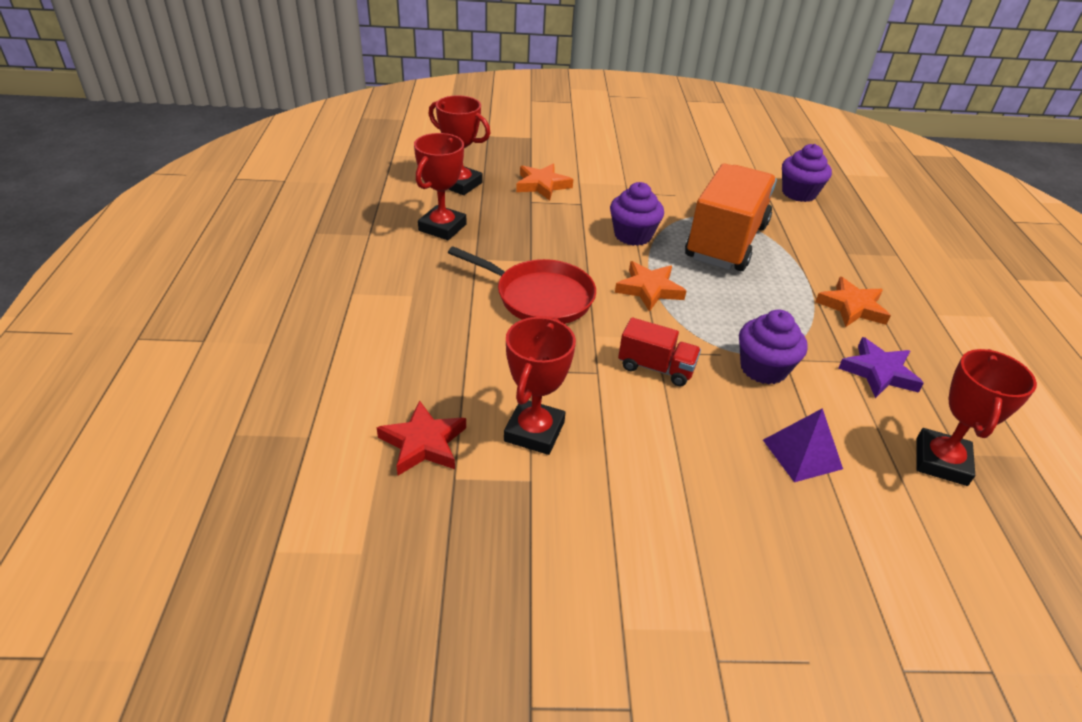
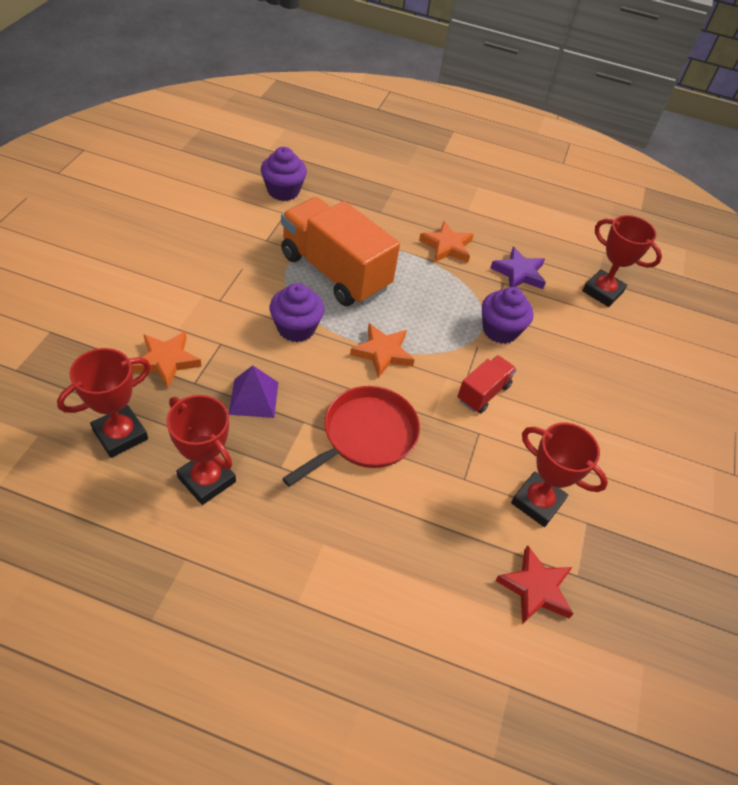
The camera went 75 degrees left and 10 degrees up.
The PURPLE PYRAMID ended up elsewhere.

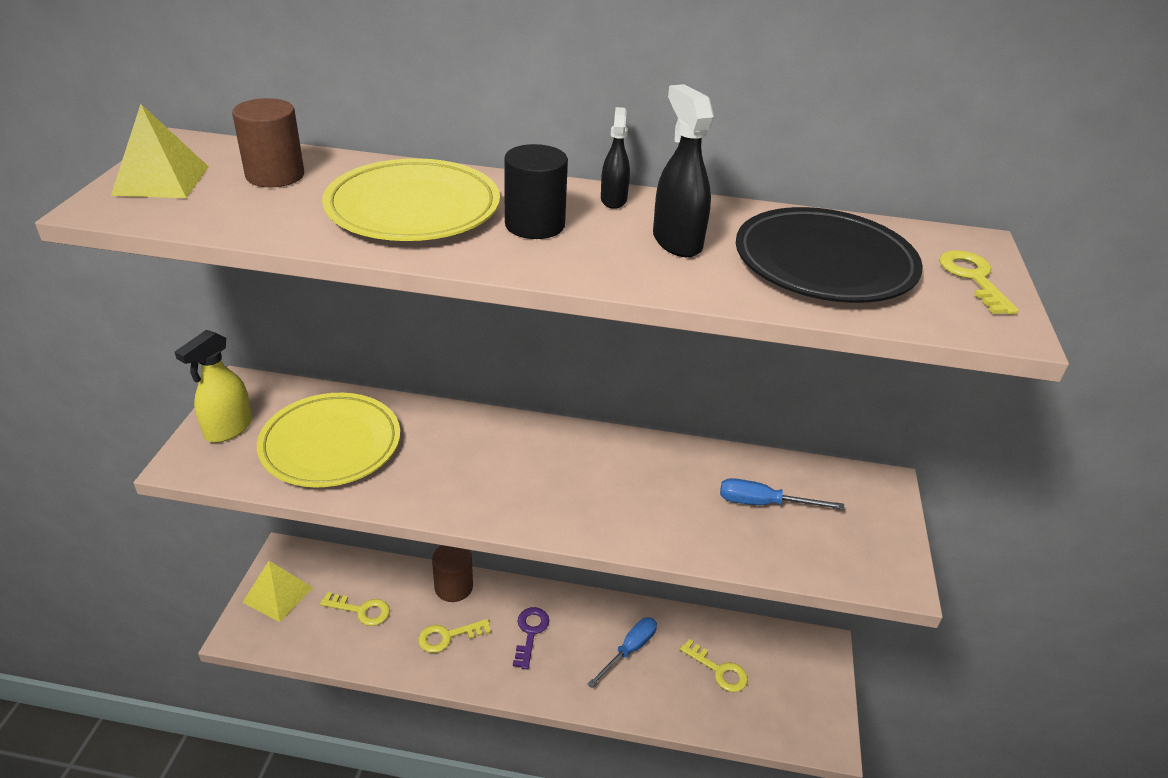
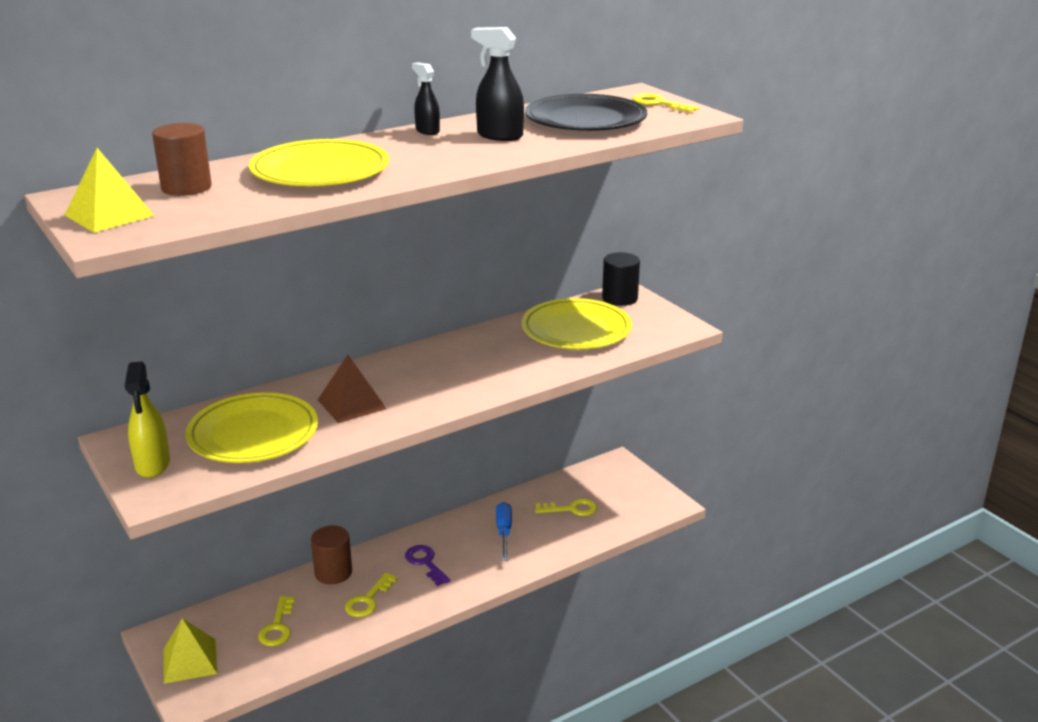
The camera went 40 degrees left and 10 degrees down.
The YELLOW KEY (no. 1 from left) ended up facing another way, 120 degrees clockwise from before.
The second view gained the BROWN PYRAMID.
Where the BLUE SCREWDRIVER (no. 2 from left) stood, the YELLOW PLATE (no. 3 from left) came to stand.
The BLACK CYLINDER ended up elsewhere.

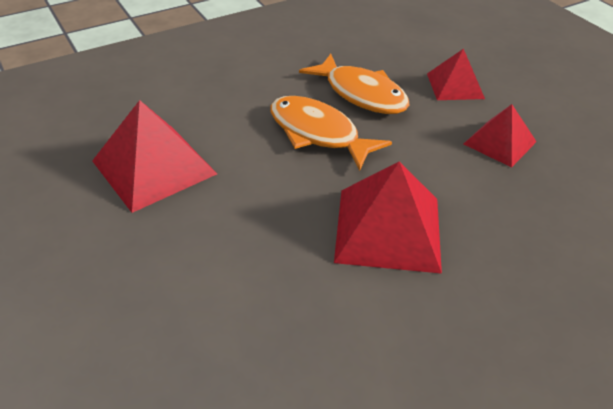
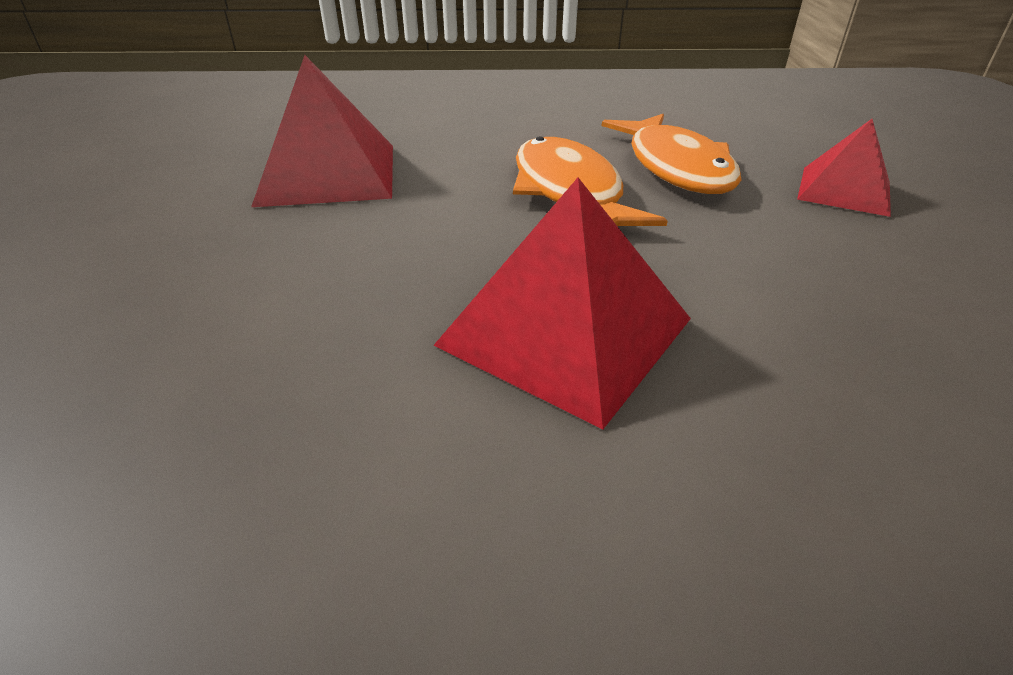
The camera went 30 degrees right and 5 degrees down.
The second view lost the RED PYRAMID (no. 4 from left).

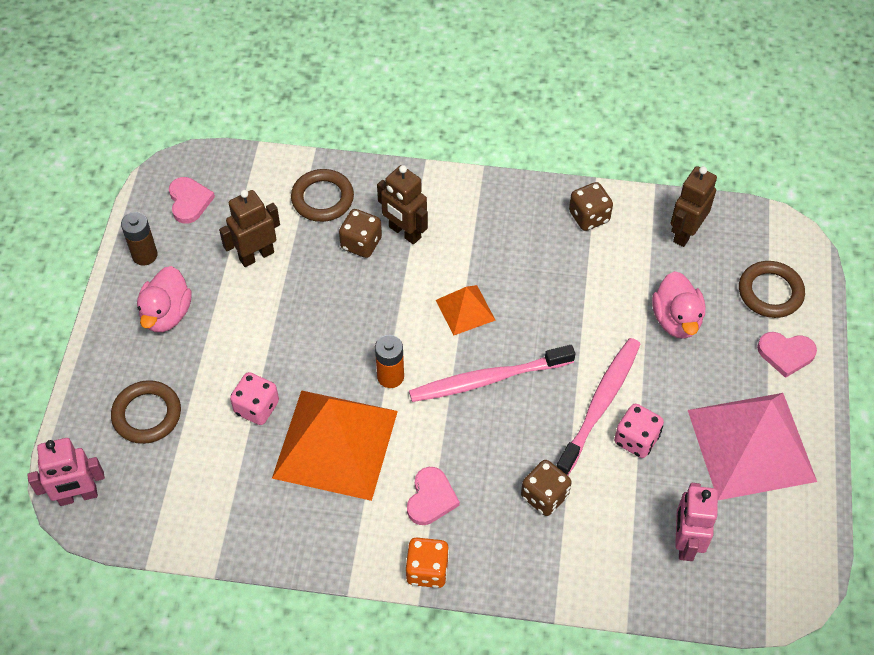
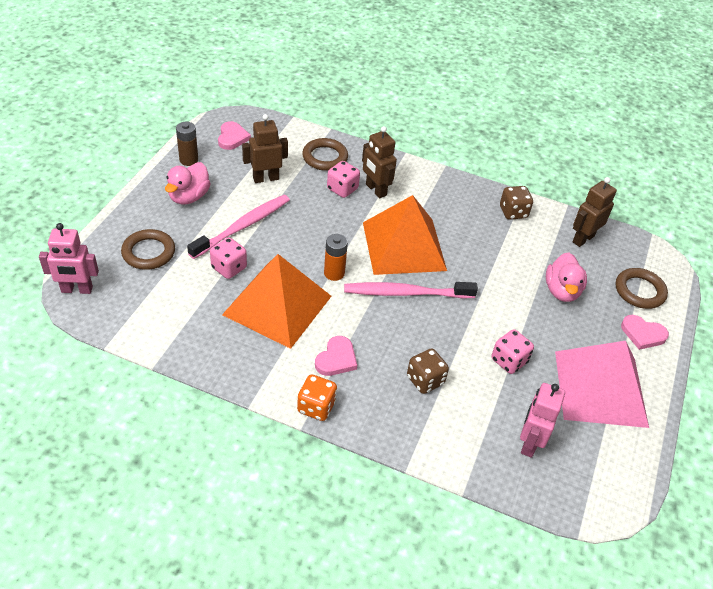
The camera went 10 degrees right and 10 degrees down.
The PINK TOOTHBRUSH (no. 2 from left in the first image) ended up elsewhere.
What was the BROWN DICE (no. 1 from left) turned into the PINK DICE (no. 2 from left).
The size of the ORANGE PYRAMID (no. 2 from left) changed by a factor of 2.10.

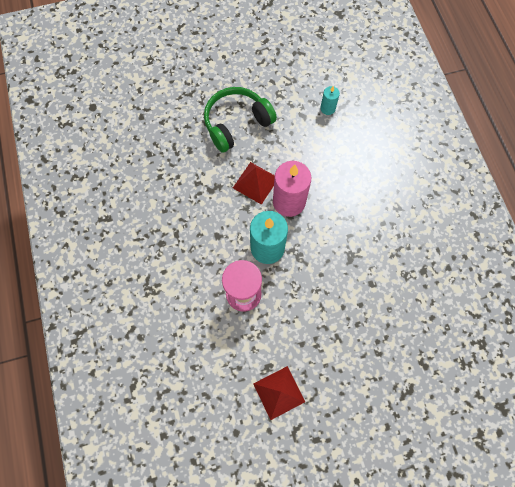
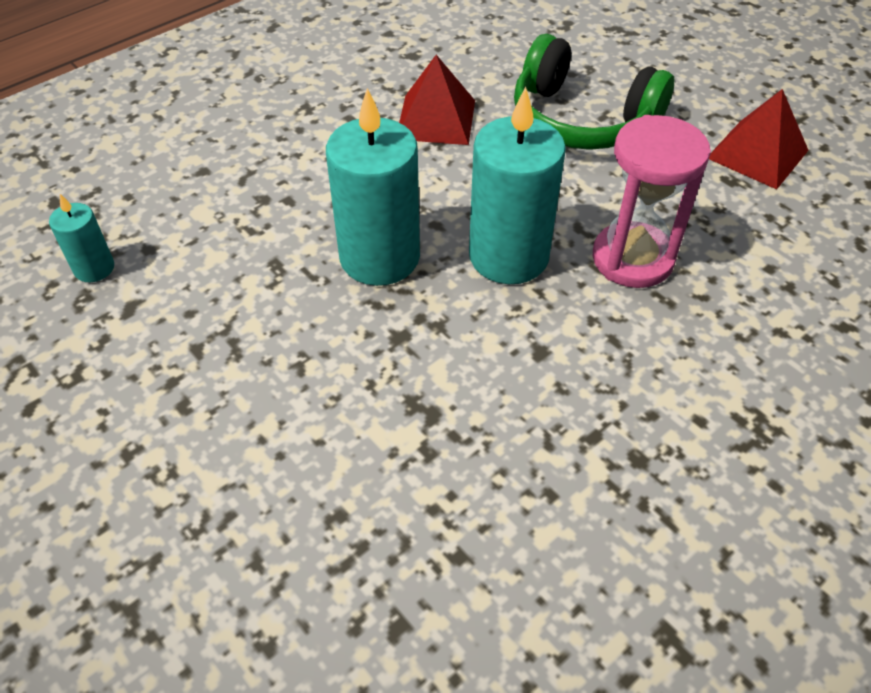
The camera went 115 degrees left and 20 degrees down.
What was the PINK CANDLE turned into the TURQUOISE CANDLE (no. 2 from left).
The RED PYRAMID (no. 1 from left) ended up elsewhere.
The GREEN HEADPHONES ended up elsewhere.

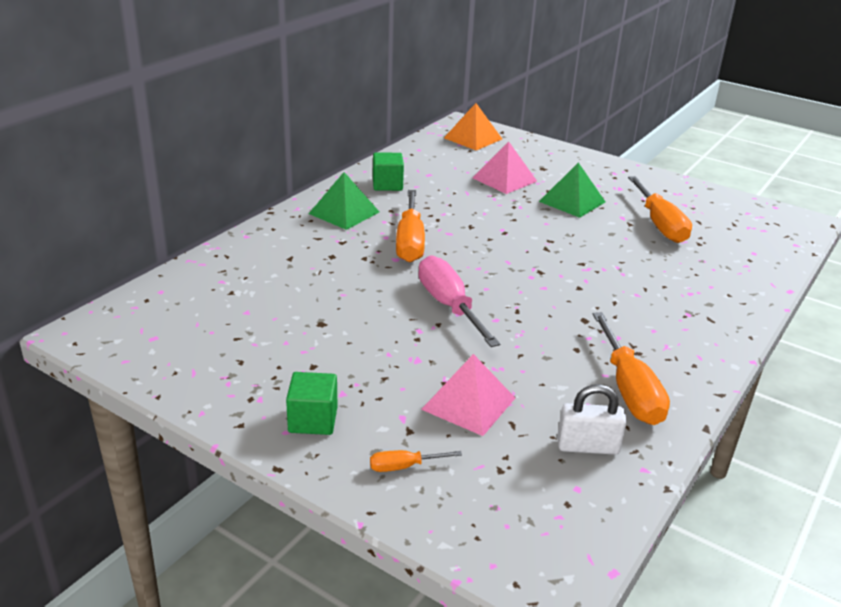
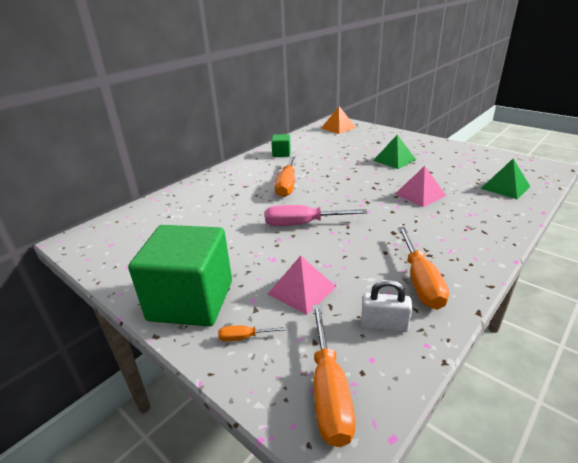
The camera went 10 degrees right and 0 degrees up.
The size of the GREEN CUBE (no. 1 from left) changed by a factor of 2.25.
The PINK SCREWDRIVER ended up facing another way, 75 degrees counterclockwise from before.
The ORANGE SCREWDRIVER (no. 4 from left in the first image) ended up elsewhere.
The PINK PYRAMID (no. 2 from left) ended up elsewhere.
The GREEN PYRAMID (no. 1 from left in the first image) ended up elsewhere.

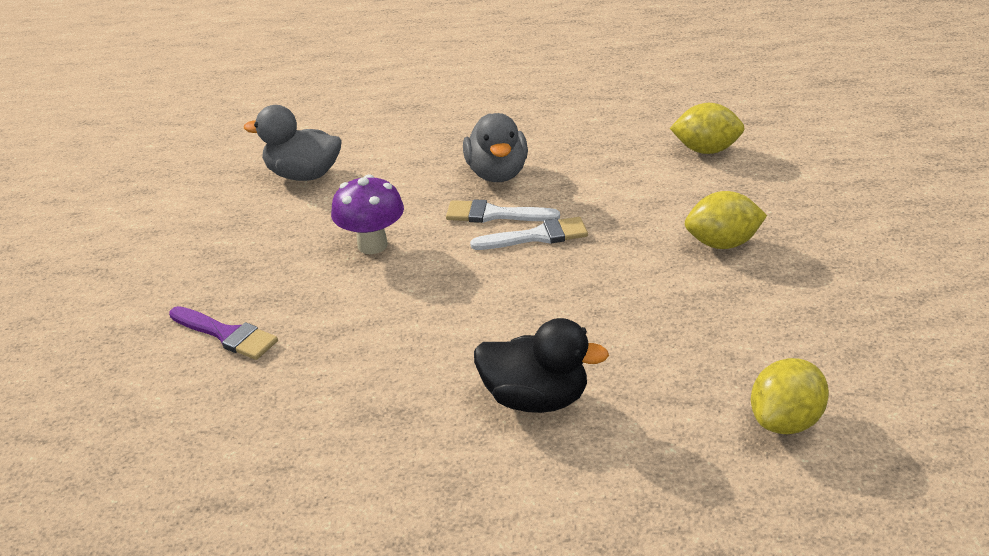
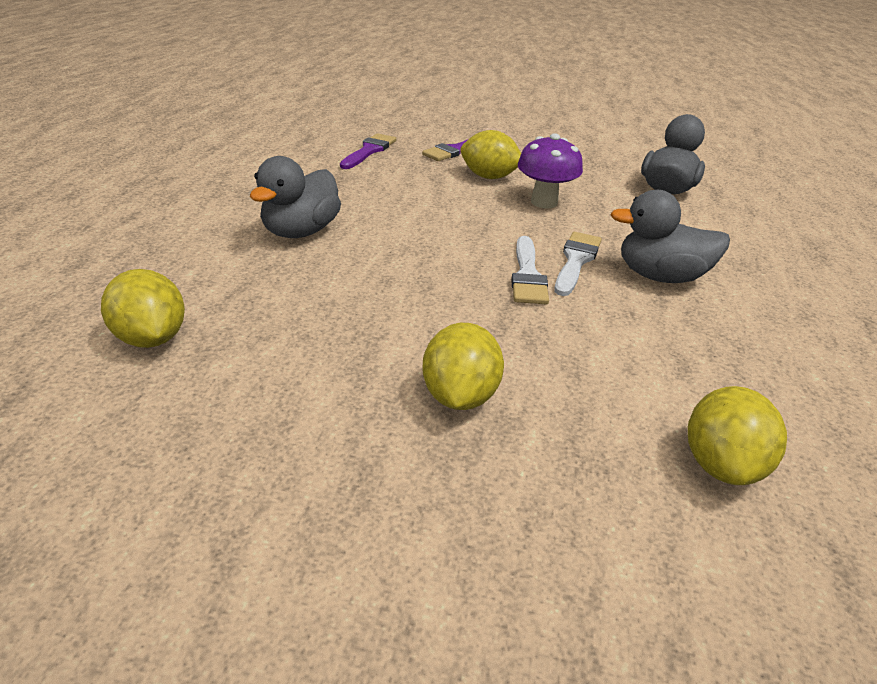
The camera went 100 degrees right and 0 degrees up.
What was the BLACK DUCK turned into the GREY DUCK (no. 1 from left).
The second view gained the PURPLE BRUSH (no. 1 from left).
The second view gained the YELLOW LEMON (no. 3 from left).

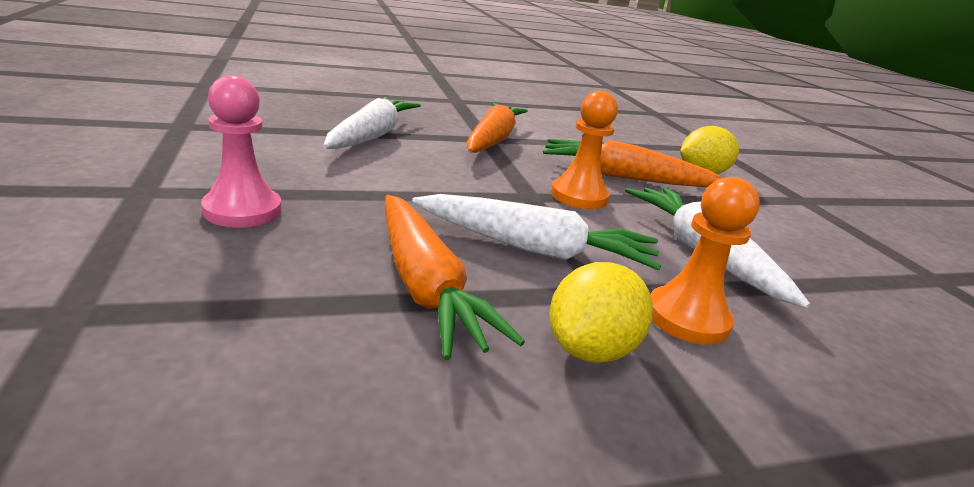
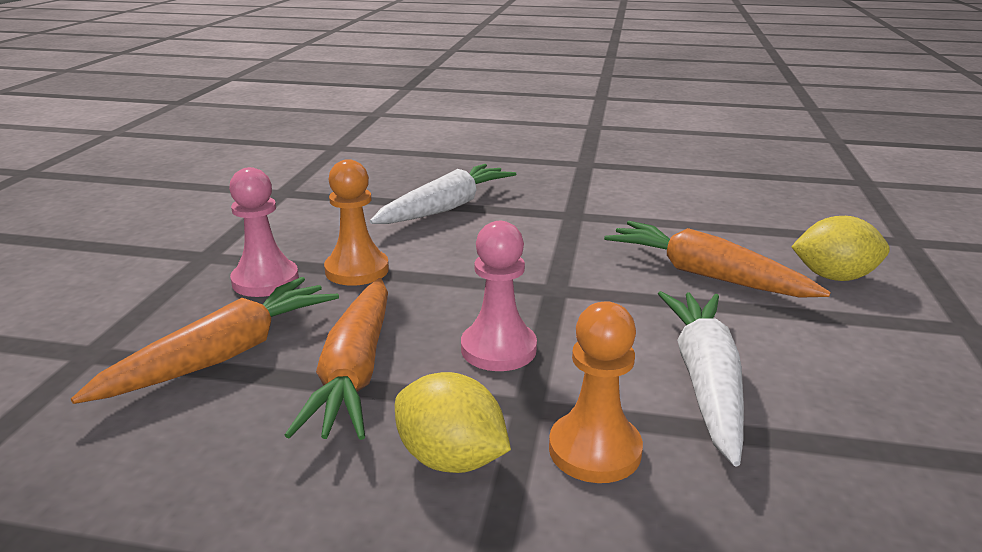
The camera went 30 degrees right and 0 degrees up.
The ORANGE CARROT (no. 2 from left in the first image) ended up elsewhere.
The ORANGE PAWN (no. 1 from left) ended up elsewhere.
The YELLOW LEMON (no. 1 from left) ended up facing another way, 60 degrees clockwise from before.
Where the WHITE CARROT (no. 2 from left) stood, the PINK PAWN (no. 2 from left) came to stand.

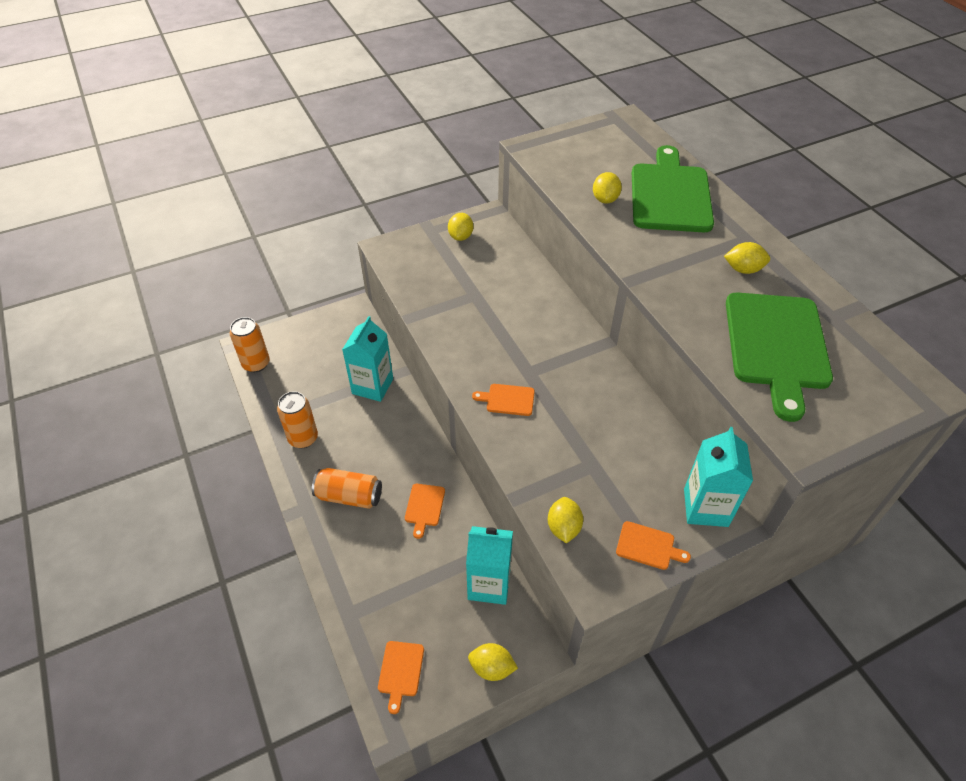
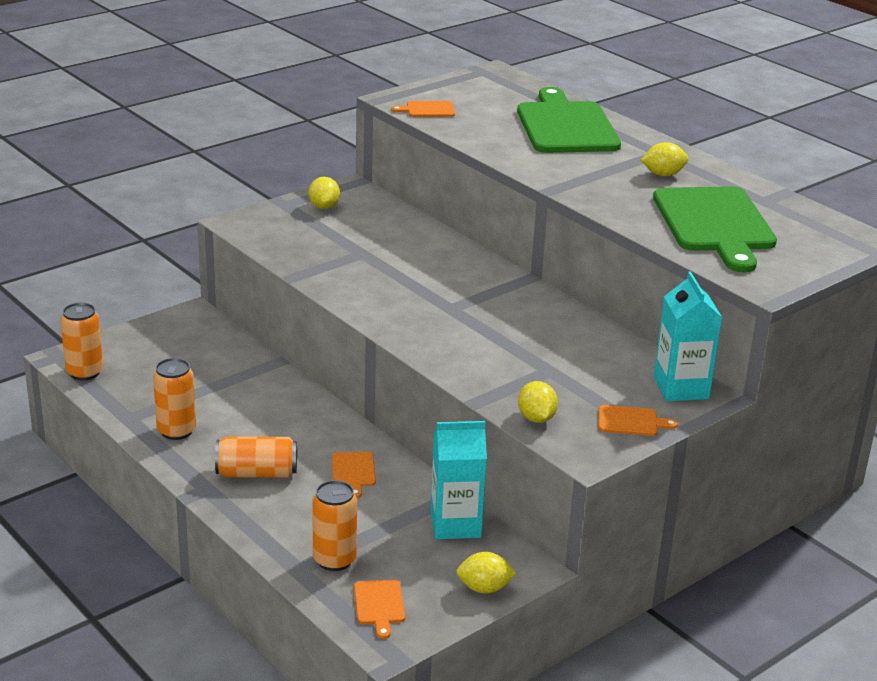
The camera went 15 degrees left and 20 degrees down.
The second view gained the ORANGE CAN (no. 4 from left).
The ORANGE CUTTING BOARD (no. 3 from left) ended up elsewhere.
The second view lost the TURQUOISE CARTON (no. 1 from left).
The second view lost the YELLOW LEMON (no. 4 from left).

